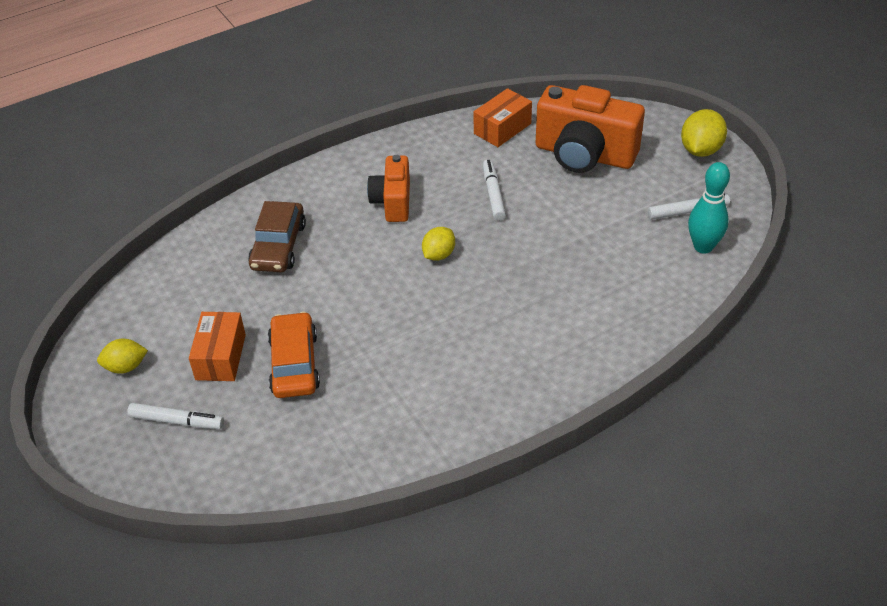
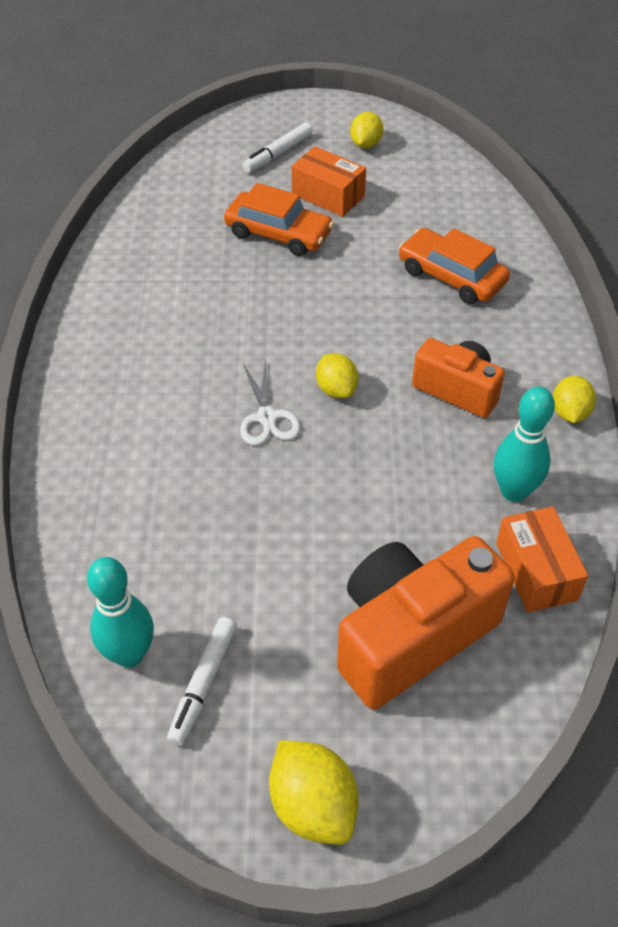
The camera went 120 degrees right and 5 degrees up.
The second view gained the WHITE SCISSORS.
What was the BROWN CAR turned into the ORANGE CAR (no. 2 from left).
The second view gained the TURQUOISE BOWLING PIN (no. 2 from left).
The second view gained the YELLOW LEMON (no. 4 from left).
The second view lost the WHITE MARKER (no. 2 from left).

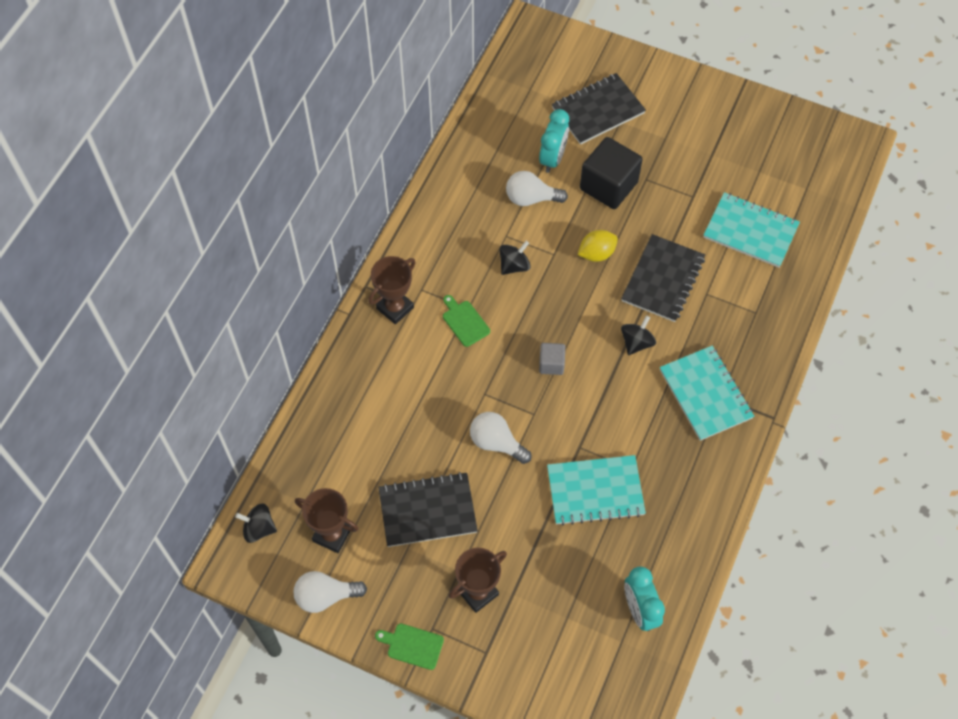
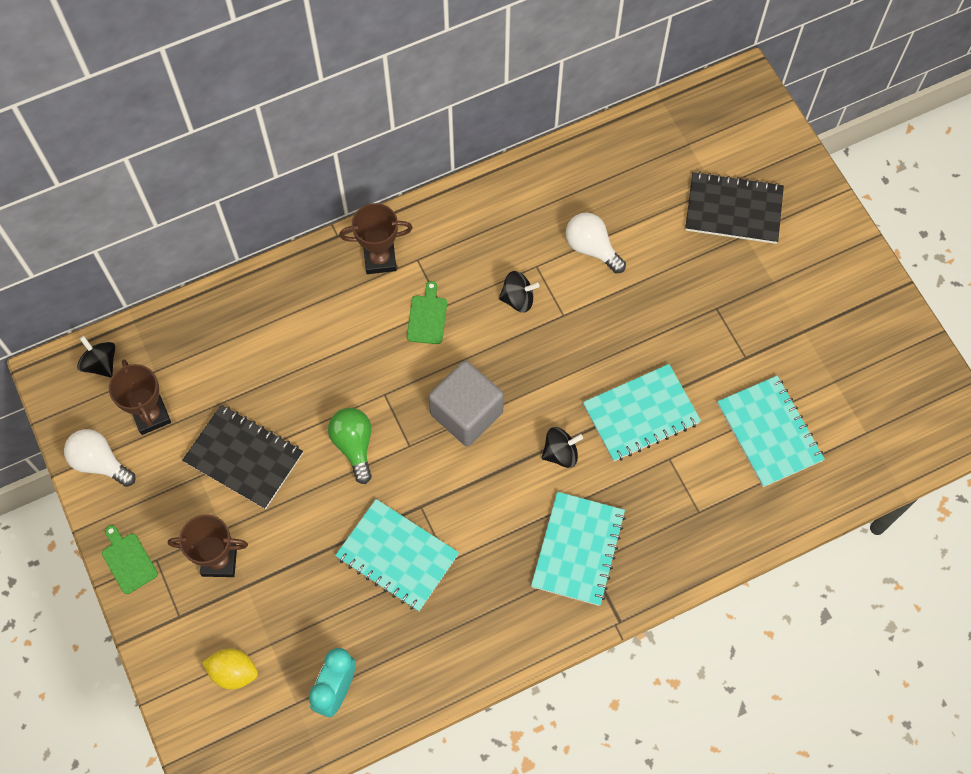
The camera went 40 degrees right and 5 degrees up.
The YELLOW LEMON ended up elsewhere.
What was the WHITE LIGHT BULB (no. 2 from left) turned into the GREEN LIGHT BULB.
The size of the GREY CUBE changed by a factor of 1.97.
What was the BLACK NOTEBOOK (no. 3 from left) turned into the TURQUOISE NOTEBOOK (no. 3 from left).
The second view lost the TURQUOISE CLOCK (no. 1 from left).
The second view lost the BLACK CUBE.

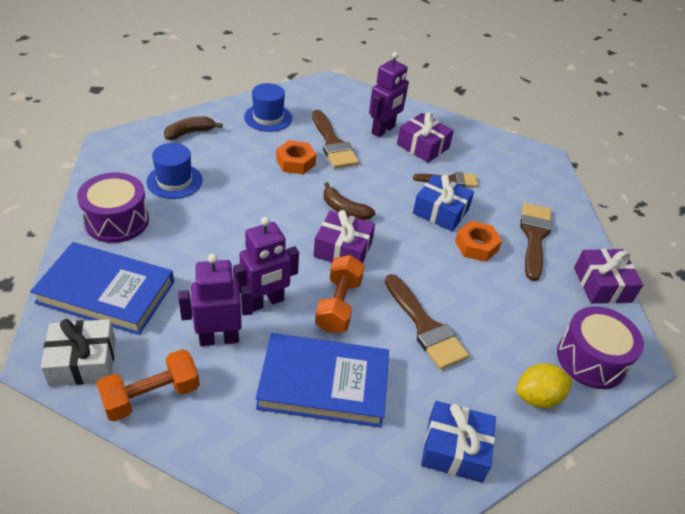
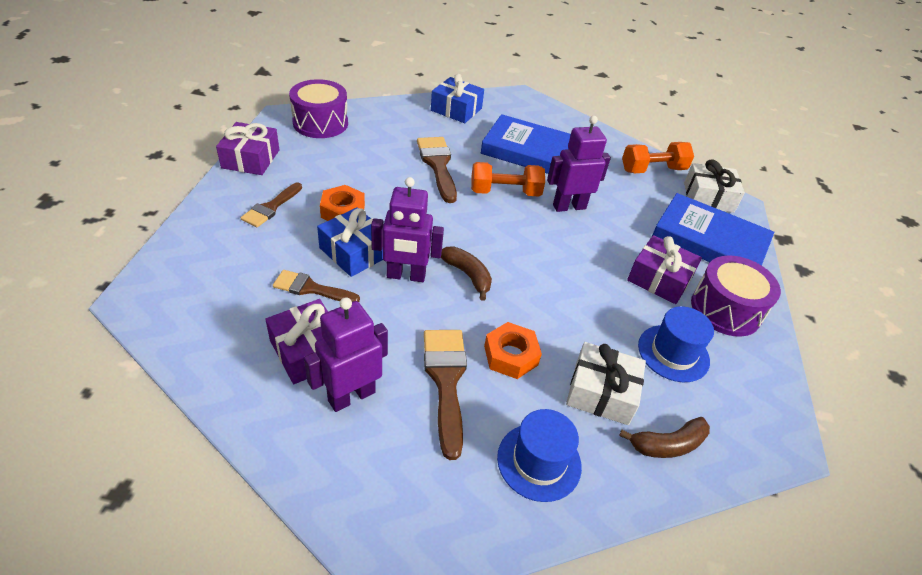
The camera went 165 degrees left and 0 degrees up.
The size of the BROWN BRUSH (no. 4 from left in the first image) changed by a factor of 0.66.
The PURPLE ROBOT (no. 1 from left in the first image) ended up elsewhere.
The ORANGE DUMBBELL (no. 2 from left in the first image) ended up facing another way, 60 degrees clockwise from before.
The second view gained the WHITE GIFT (no. 1 from left).
The PURPLE GIFT (no. 1 from left in the first image) ended up elsewhere.
The second view lost the YELLOW LEMON.

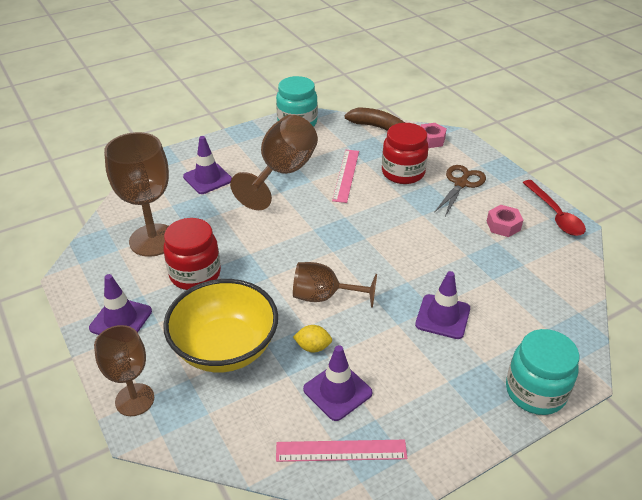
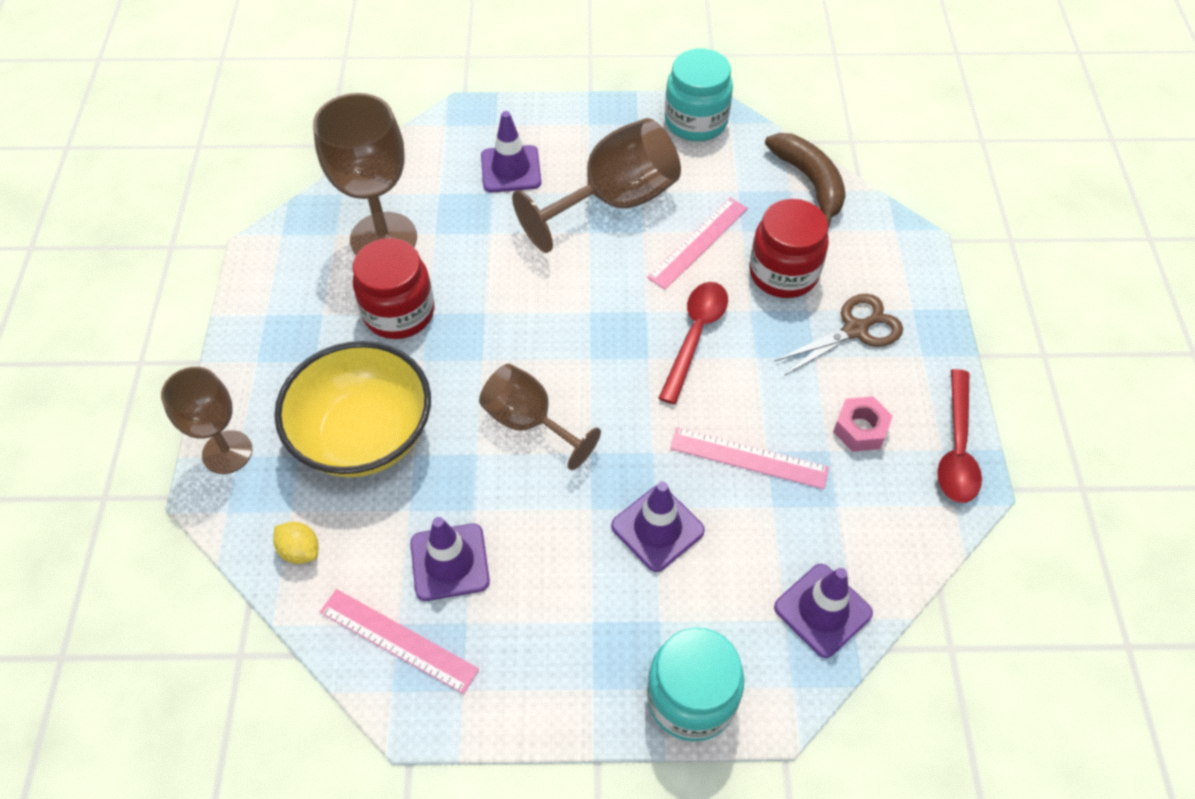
The camera went 30 degrees right and 15 degrees up.
The YELLOW LEMON ended up elsewhere.
The second view gained the RED SPOON (no. 1 from left).
The second view gained the PINK RULER (no. 3 from left).
The PURPLE TRAFFIC CONE (no. 1 from left in the first image) ended up elsewhere.
The second view lost the PINK NUT (no. 1 from left).

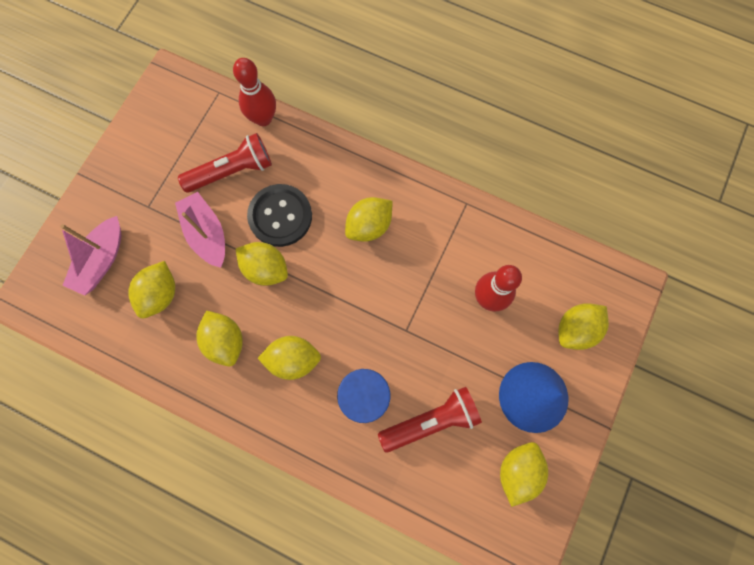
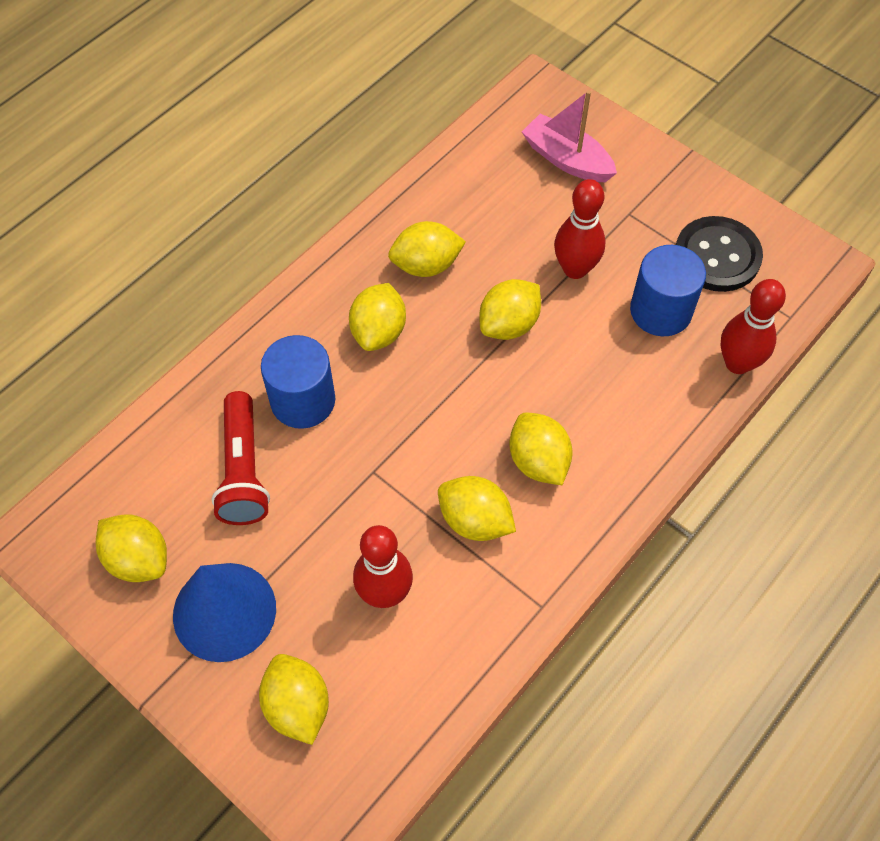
The camera went 105 degrees right and 15 degrees down.
The YELLOW LEMON (no. 1 from left in the first image) ended up elsewhere.
Where the PINK BOAT (no. 2 from left) stood, the RED BOWLING PIN (no. 2 from left) came to stand.
Where the RED FLASHLIGHT (no. 1 from left) stood, the BLUE CYLINDER (no. 2 from left) came to stand.
The BLACK BUTTON ended up elsewhere.

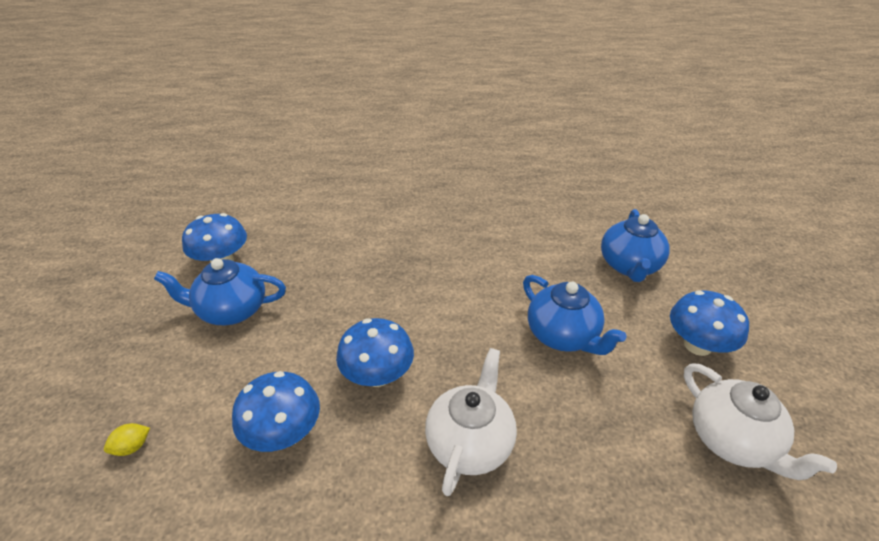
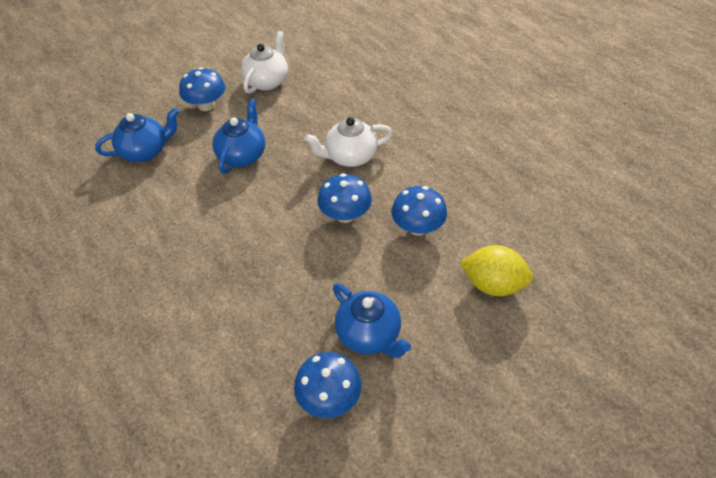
The camera went 125 degrees left and 10 degrees up.
The size of the YELLOW LEMON changed by a factor of 2.40.

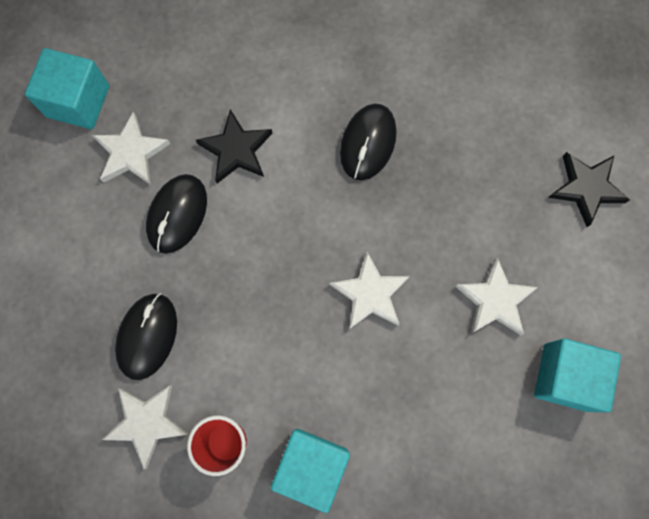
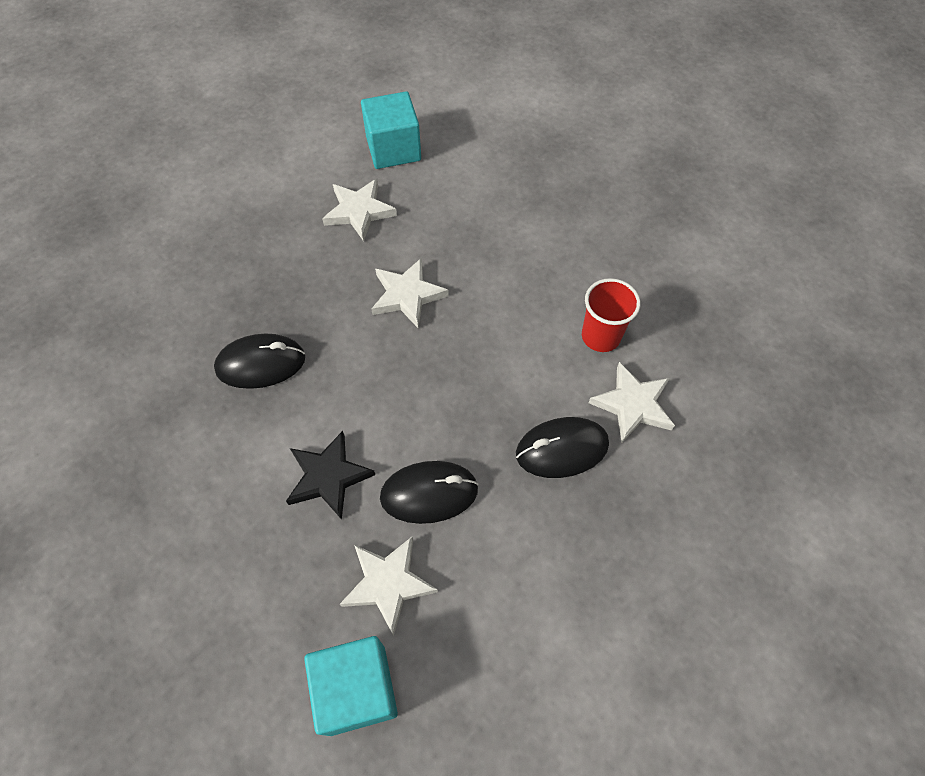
The camera went 120 degrees left and 15 degrees down.
The second view lost the TURQUOISE CUBE (no. 2 from left).
The second view lost the BLACK STAR (no. 2 from left).

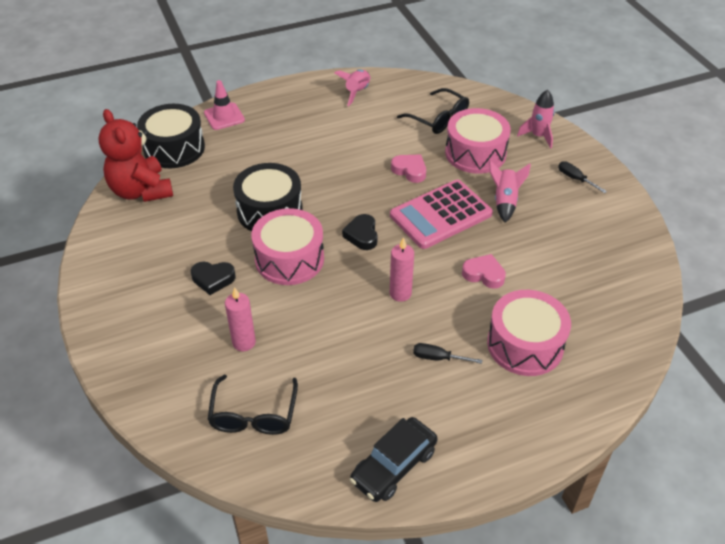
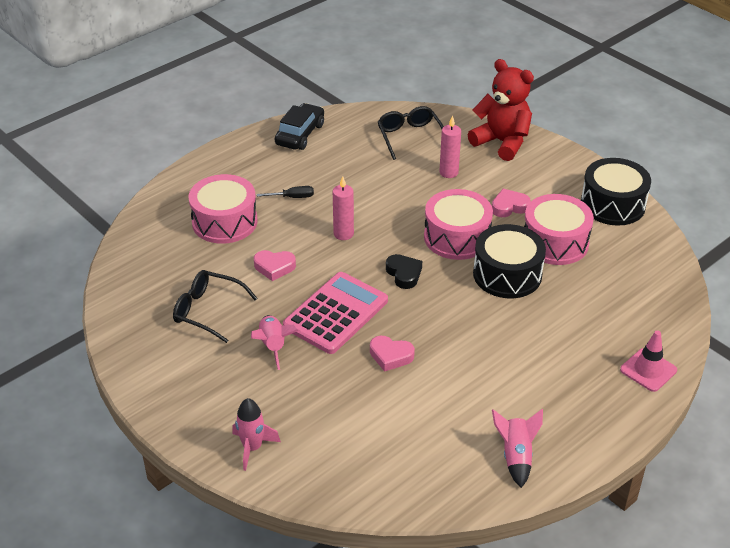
The camera went 160 degrees right and 5 degrees down.
The BLACK GLASSES (no. 2 from left in the first image) ended up elsewhere.
The RED TEDDY BEAR ended up elsewhere.
What was the BLACK HEART (no. 1 from left) turned into the PINK HEART (no. 3 from left).
The PINK DRUM (no. 2 from left in the first image) ended up elsewhere.
The BLACK DRUM (no. 1 from left in the first image) ended up elsewhere.
The second view lost the BLACK SCREWDRIVER (no. 2 from left).

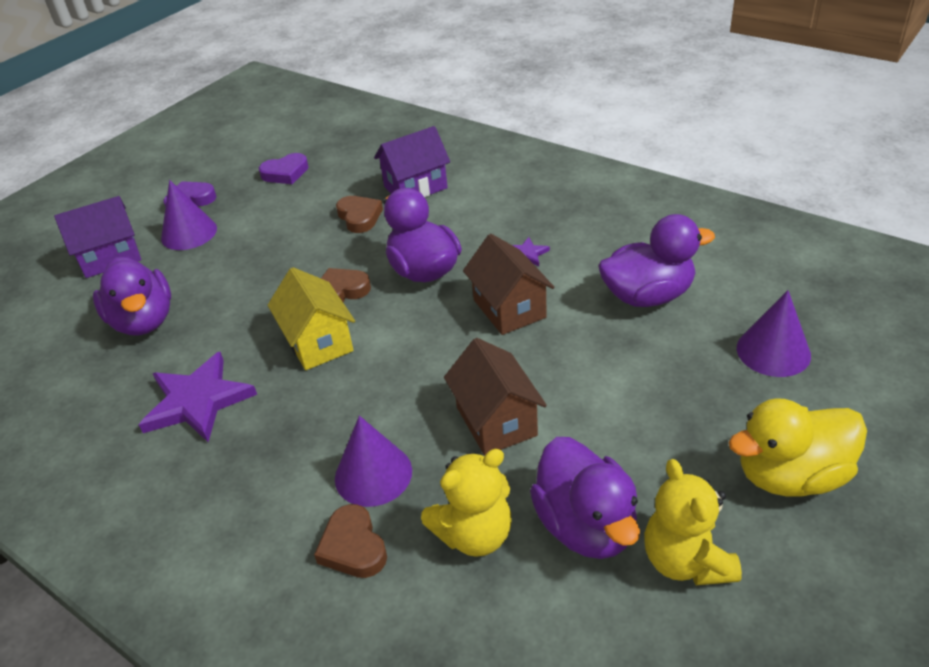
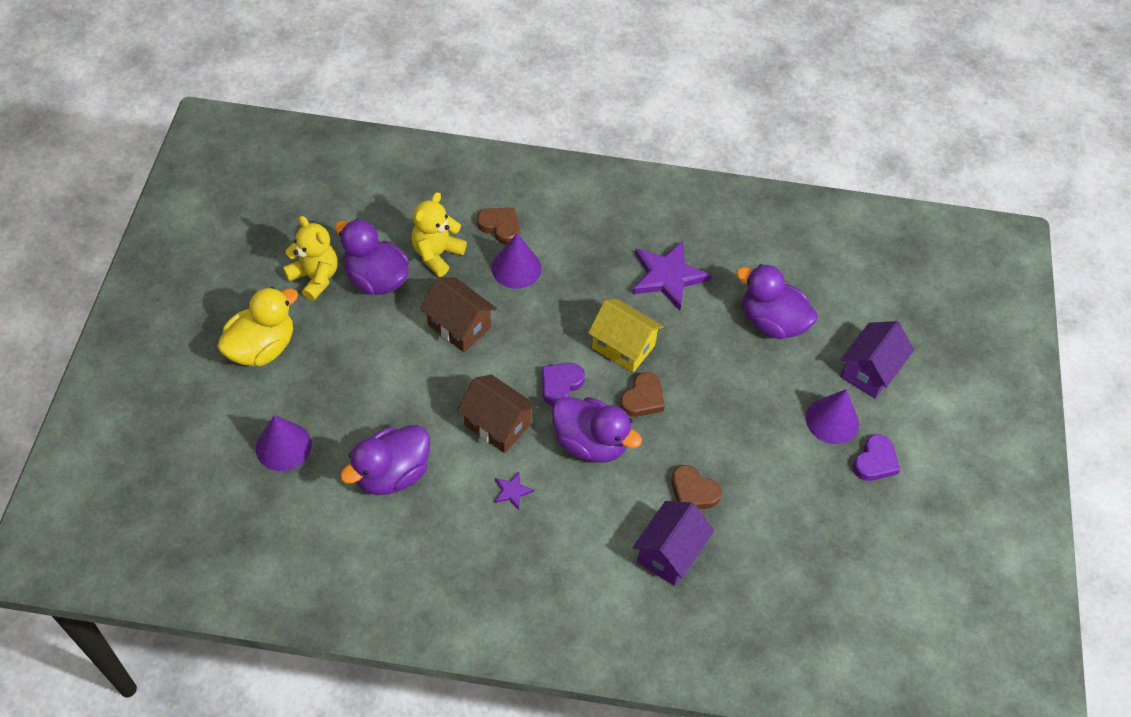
The camera went 145 degrees right and 15 degrees up.
The PURPLE HEART (no. 2 from left in the first image) ended up elsewhere.

